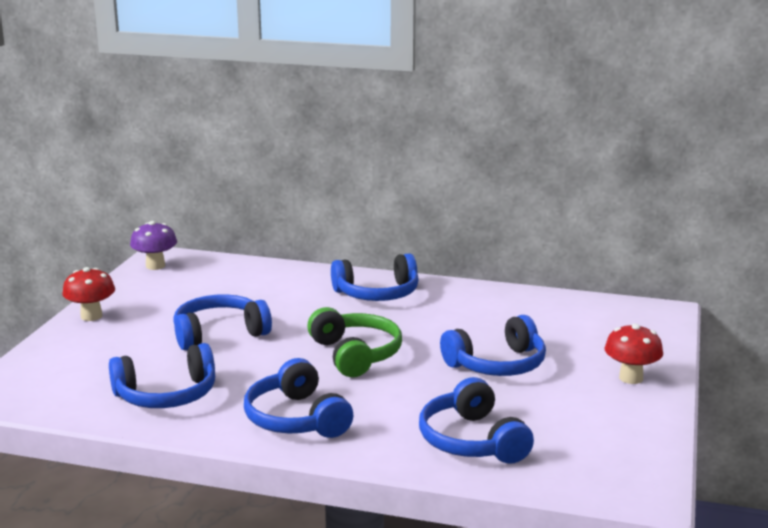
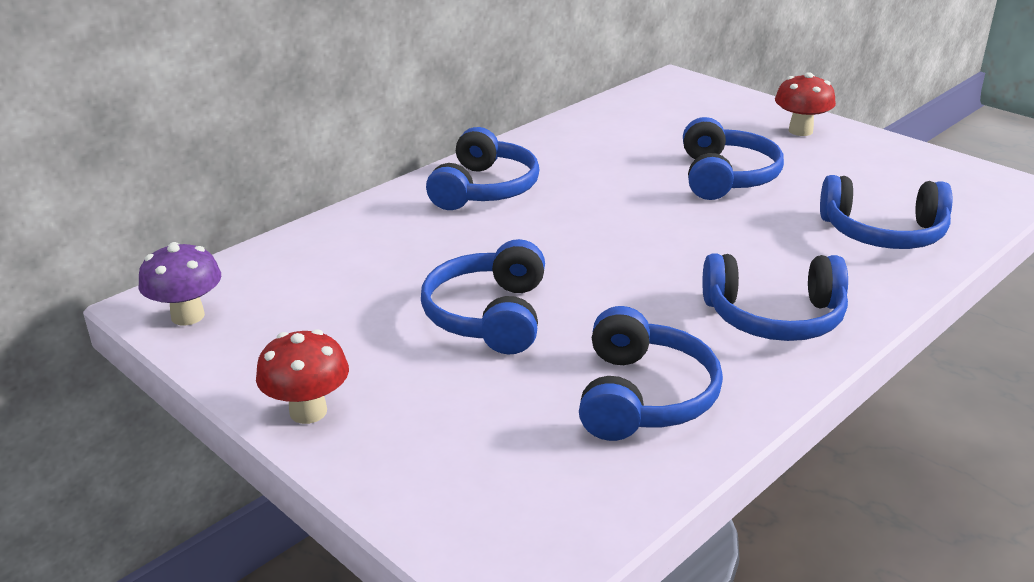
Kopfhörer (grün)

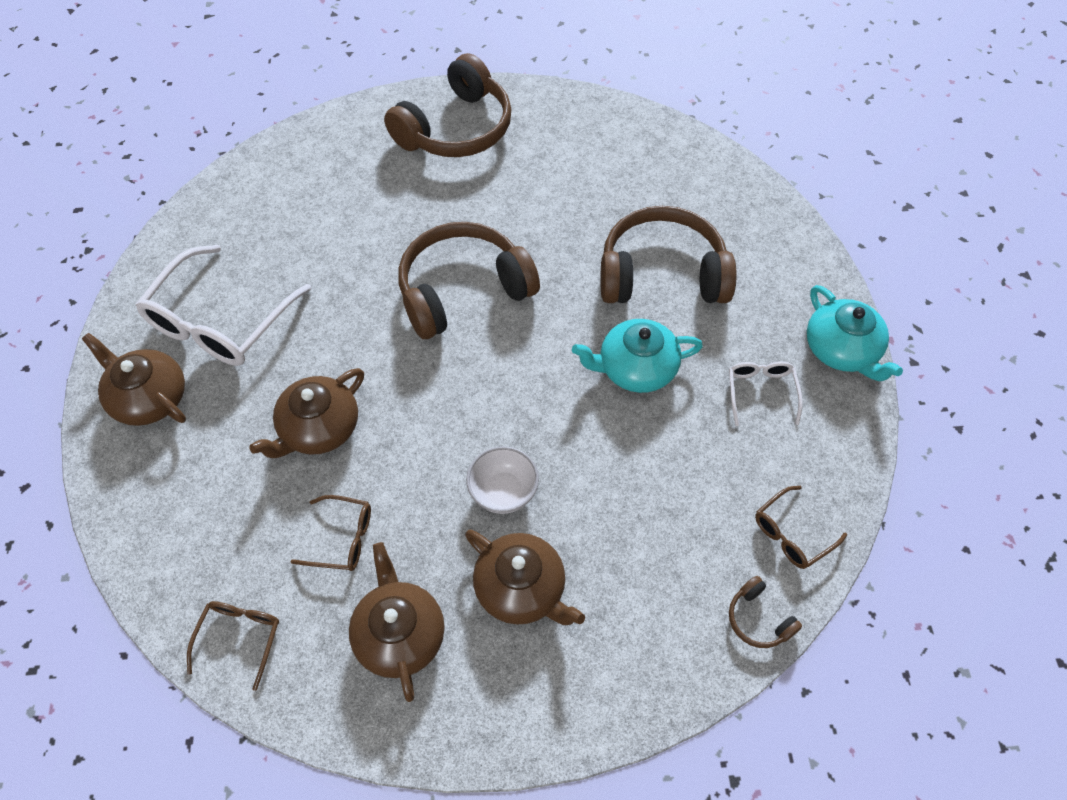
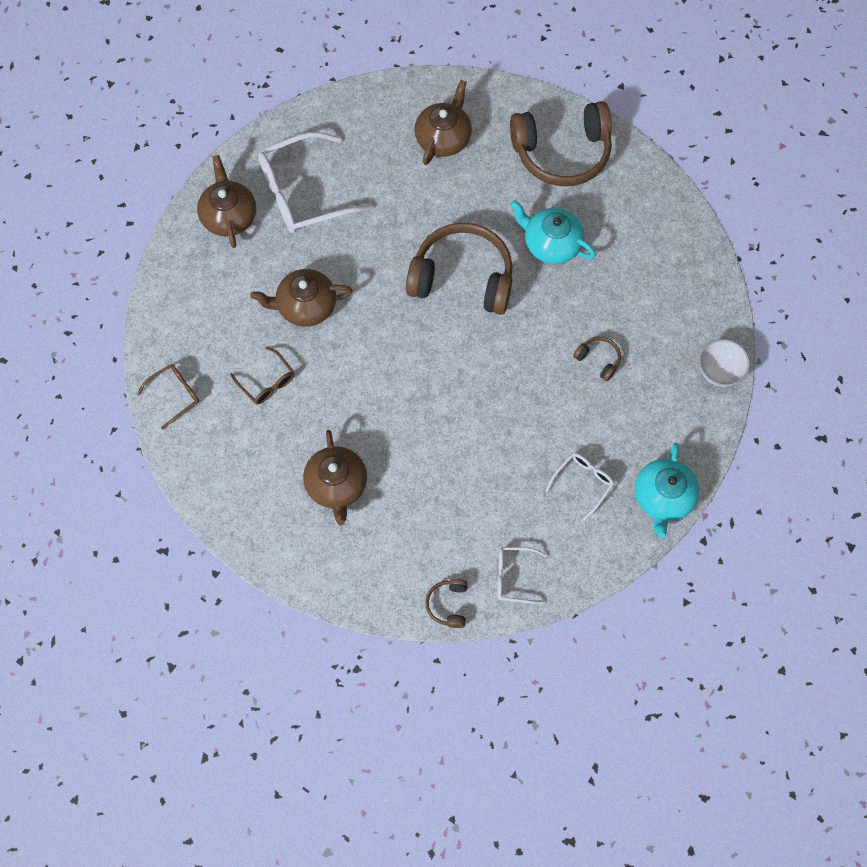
Teekanne (braun) (4th from left)
Schüssel (weiß)
Teekanne (türkis) (1st from left)
Kopfhörer (braun) (4th from left)
Brille (weiß) (2nd from left)

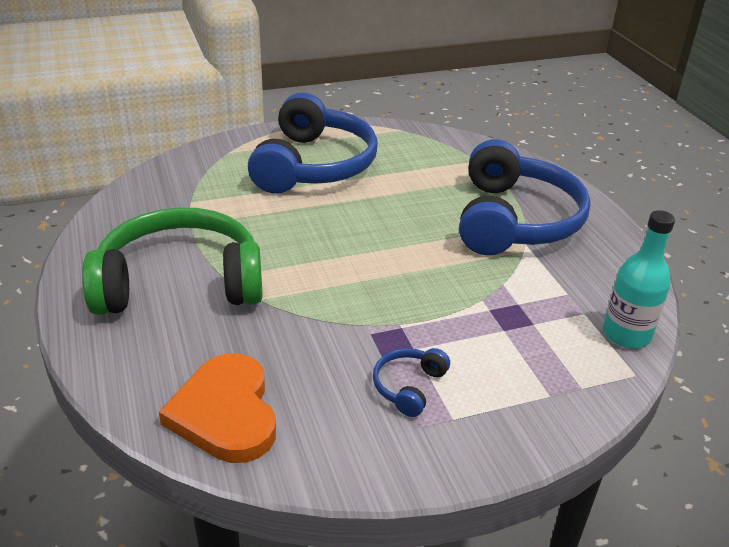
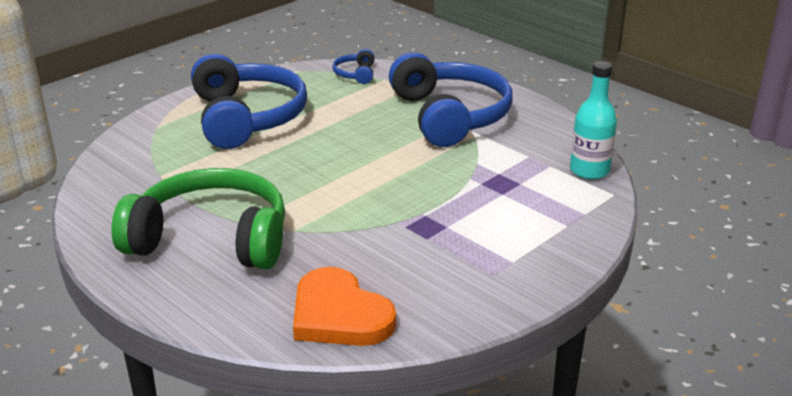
Kopfhörer (grün)
Kopfhörer (blau) (2nd from left)

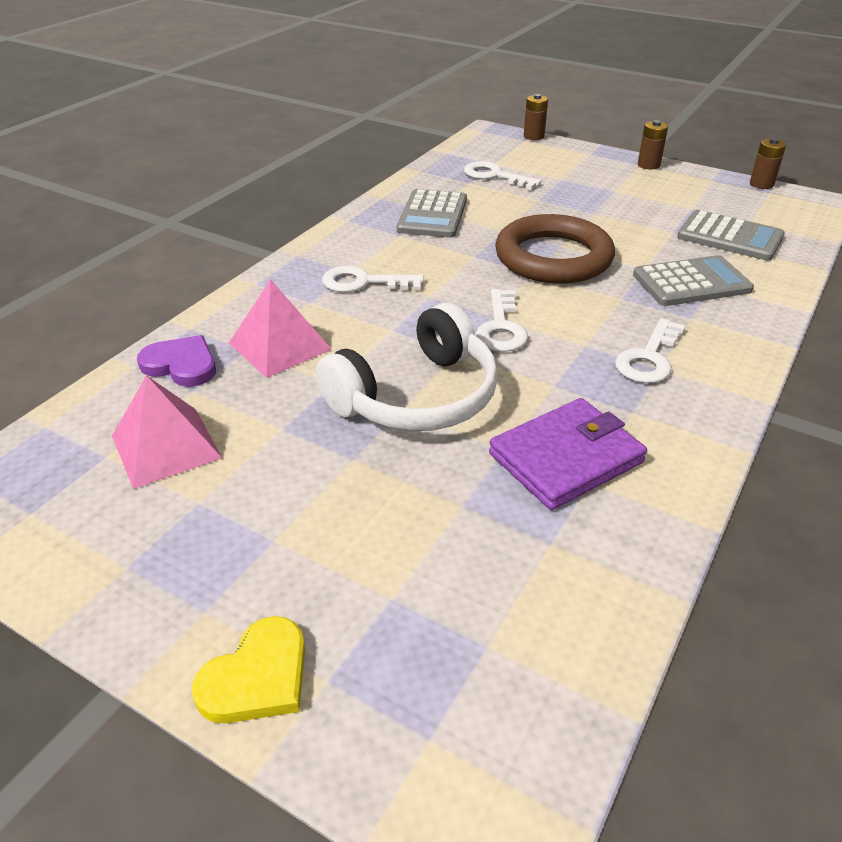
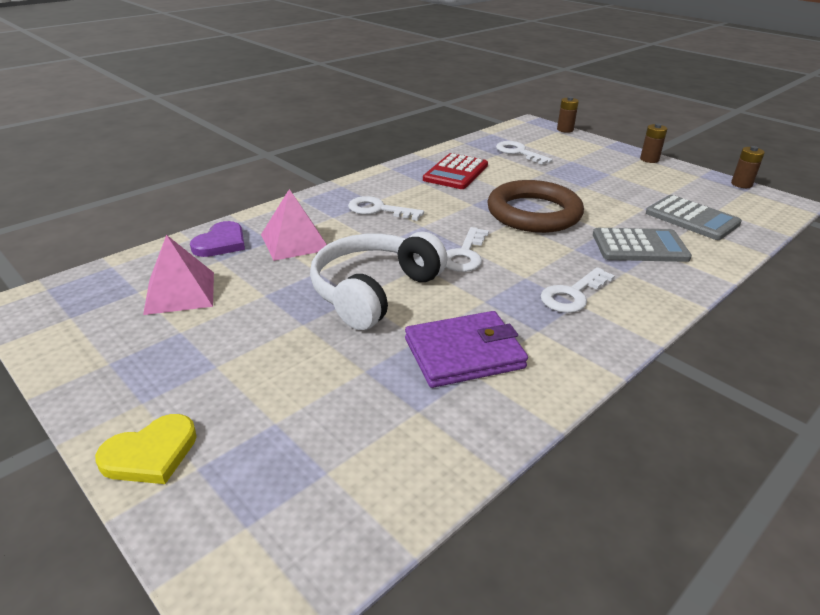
Herz (lila)
Kopfhörer (weiß)
Taschenrechner (rot)

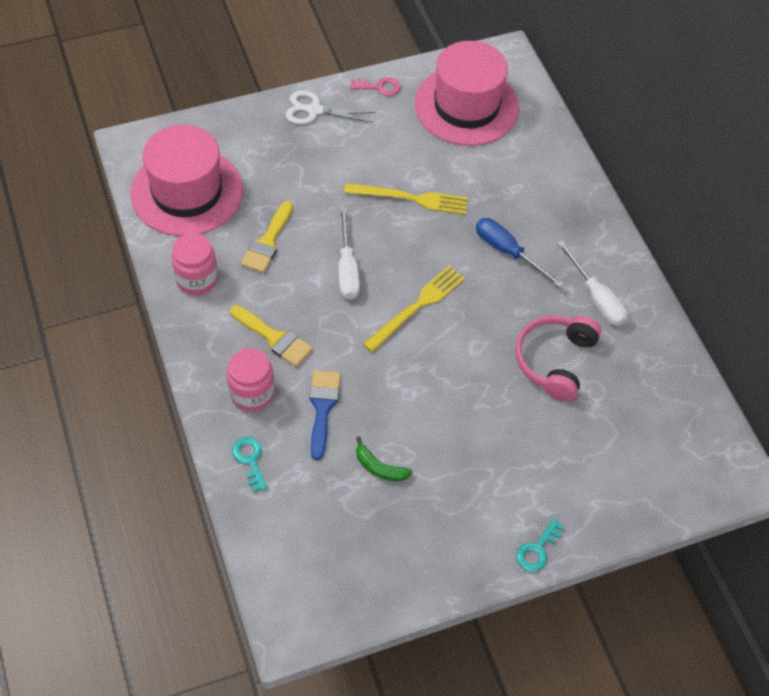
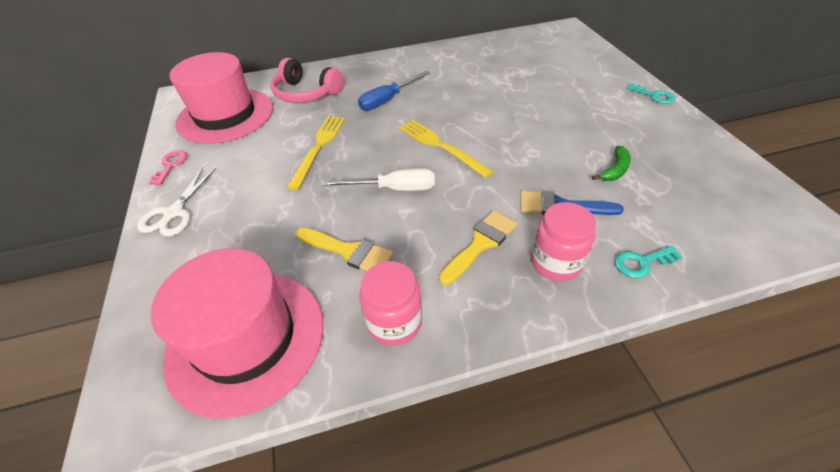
Kopfhörer (rosa)
Schraubenzieher (weiß) (2nd from left in the first image)

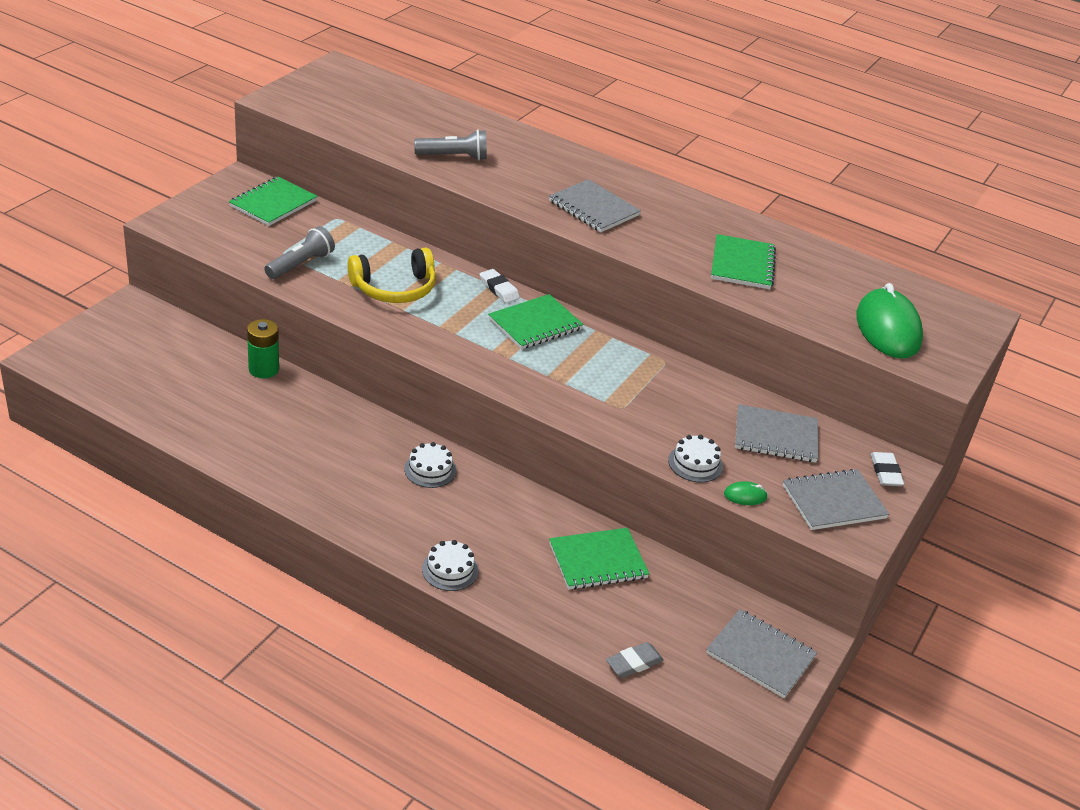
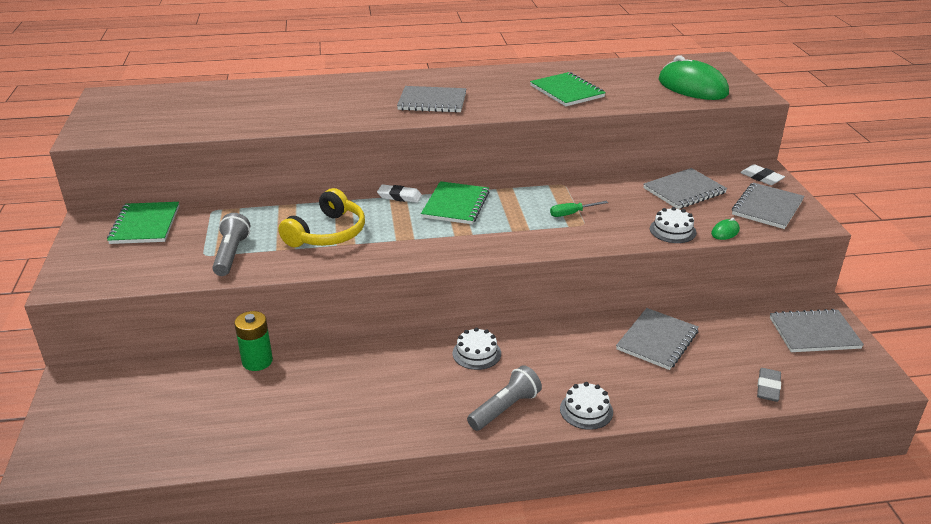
Taschenlampe (grau) (2nd from left)
Notizbuch (grau) (2nd from left)
Schraubenzieher (grün)

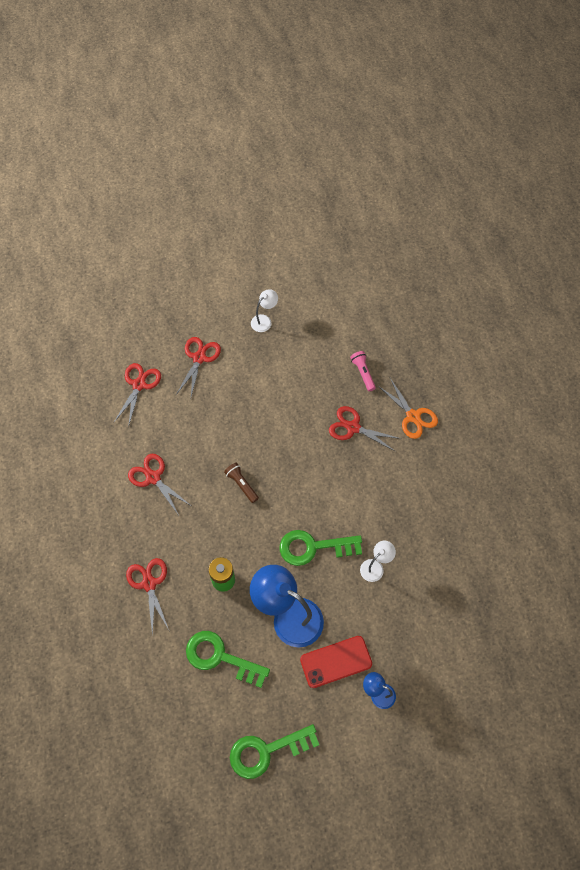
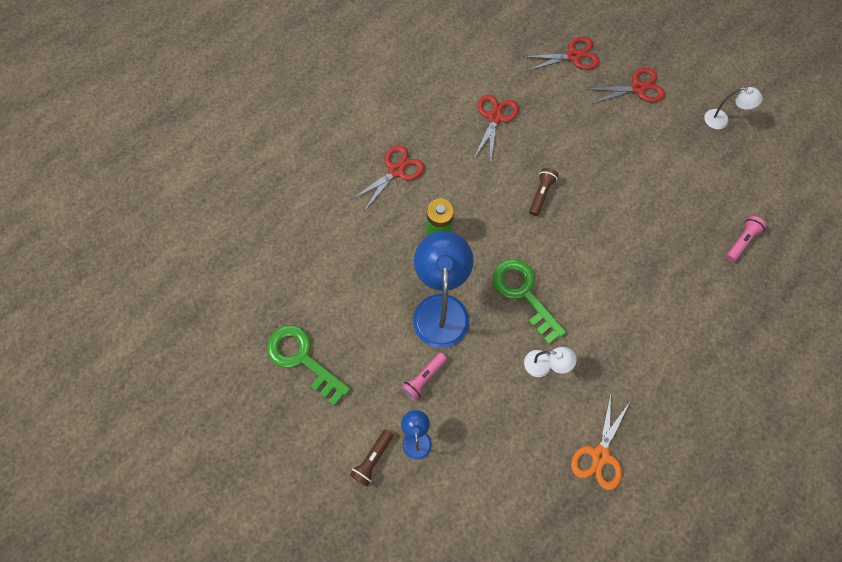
Schlüssel (grün) (1st from left in the first image)
Taschenlampe (rosa) (1st from left)
Schere (rot) (5th from left in the first image)
Schere (orange)
Taschenlampe (braun) (1st from left)

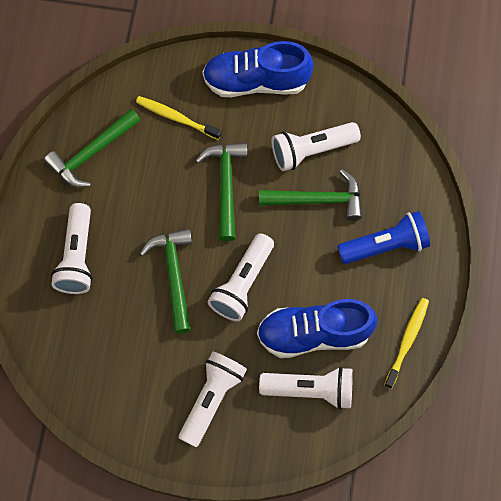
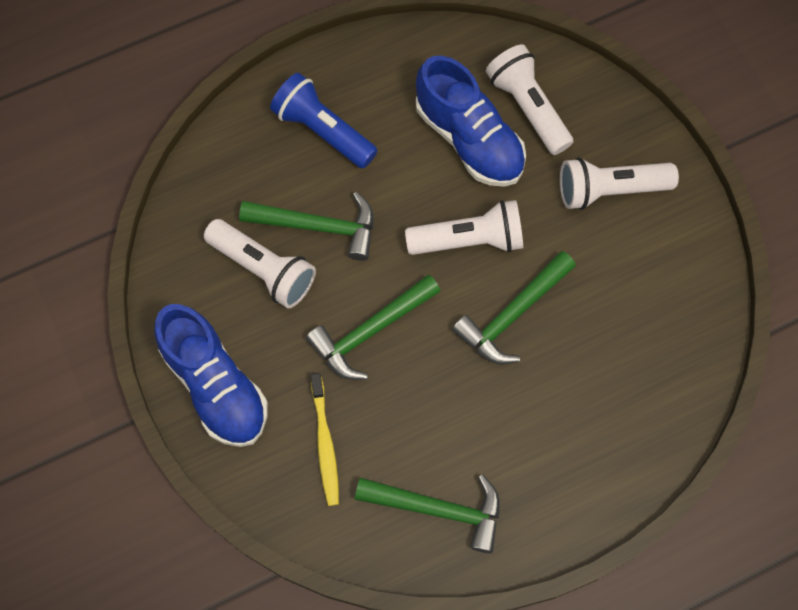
Taschenlampe (weiß) (1st from left in the first image)
Hammer (grün) (1st from left)
Zahnbürste (gelb) (2nd from left in the first image)

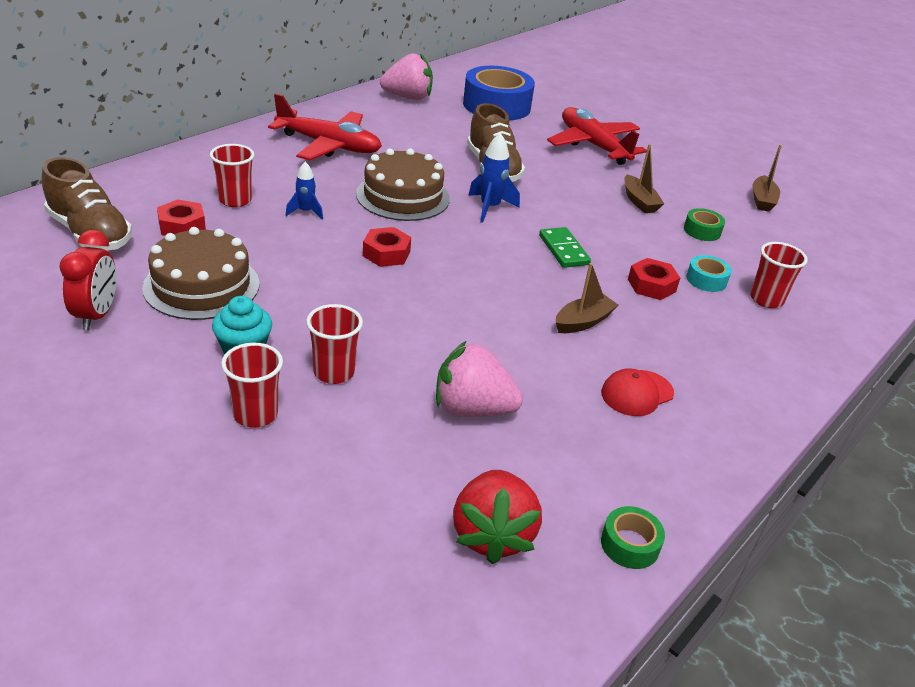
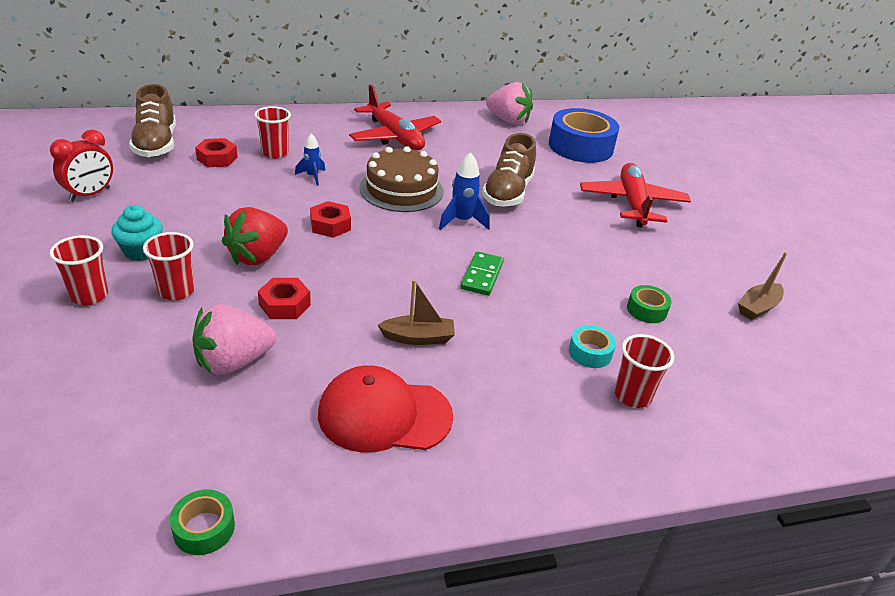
Kuchen (braun) (1st from left in the first image)
Erdbeere (rosa) (1st from left)
Erdbeere (rot)
Kappe (rot)
Boot (braun) (2nd from left in the first image)
Sechskantmutter (rot) (2nd from left)

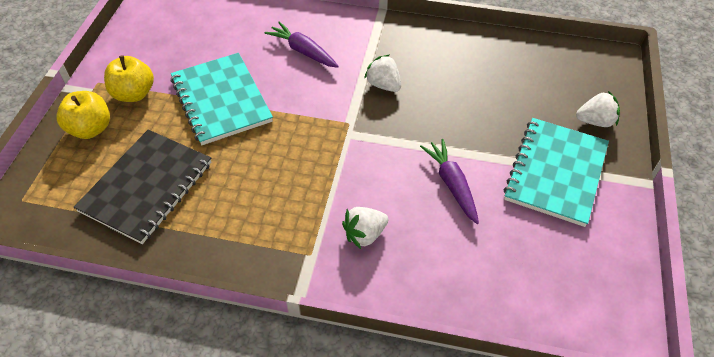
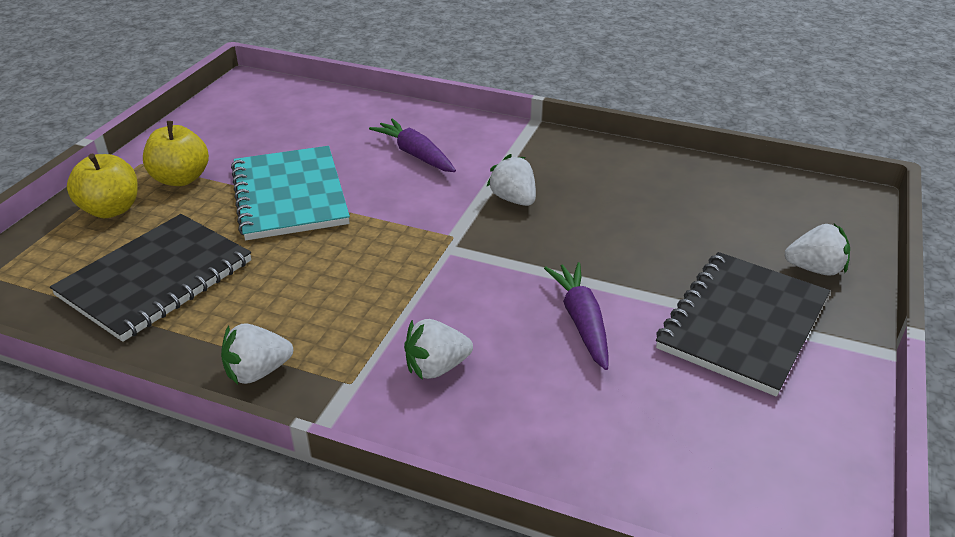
Notizbuch (schwarz) (2nd from left)
Erdbeere (weiß) (1st from left)

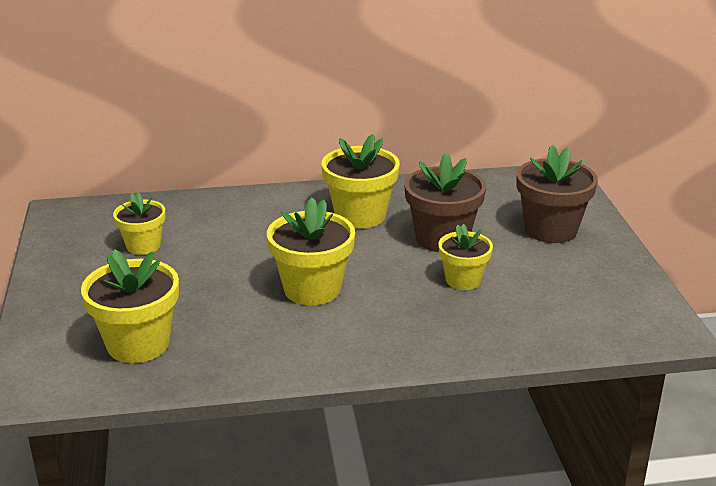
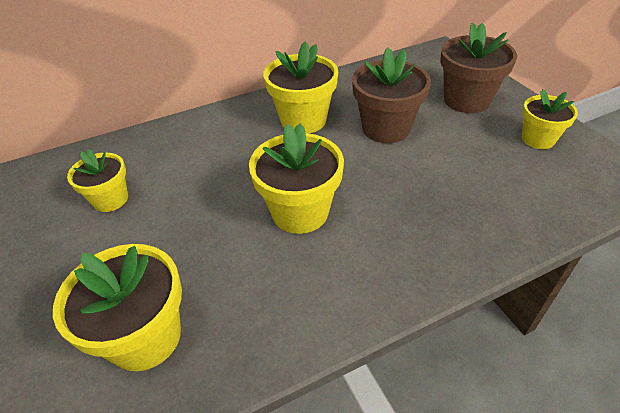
Blumentopf (gelb) (5th from left)

